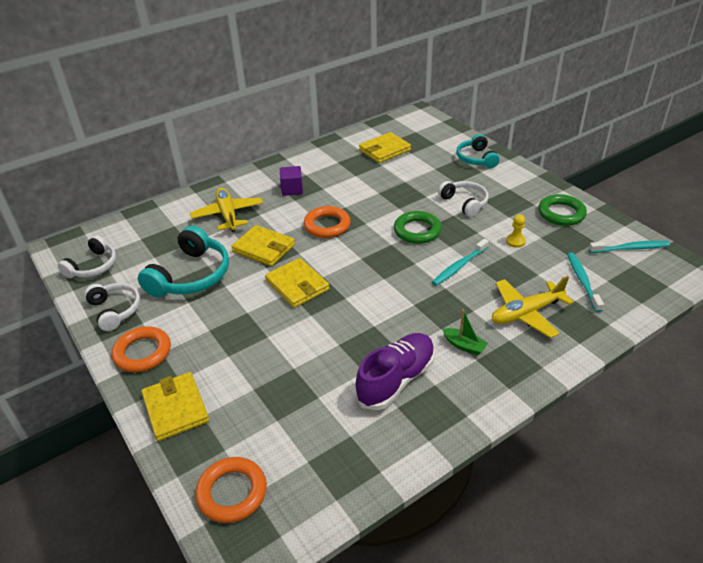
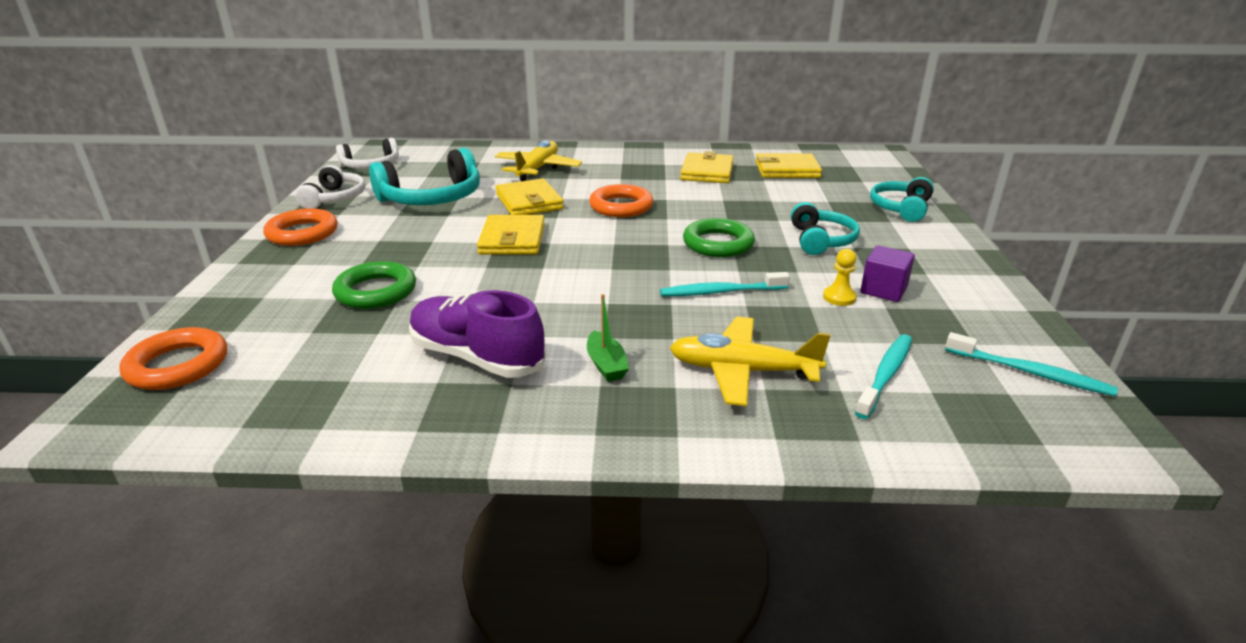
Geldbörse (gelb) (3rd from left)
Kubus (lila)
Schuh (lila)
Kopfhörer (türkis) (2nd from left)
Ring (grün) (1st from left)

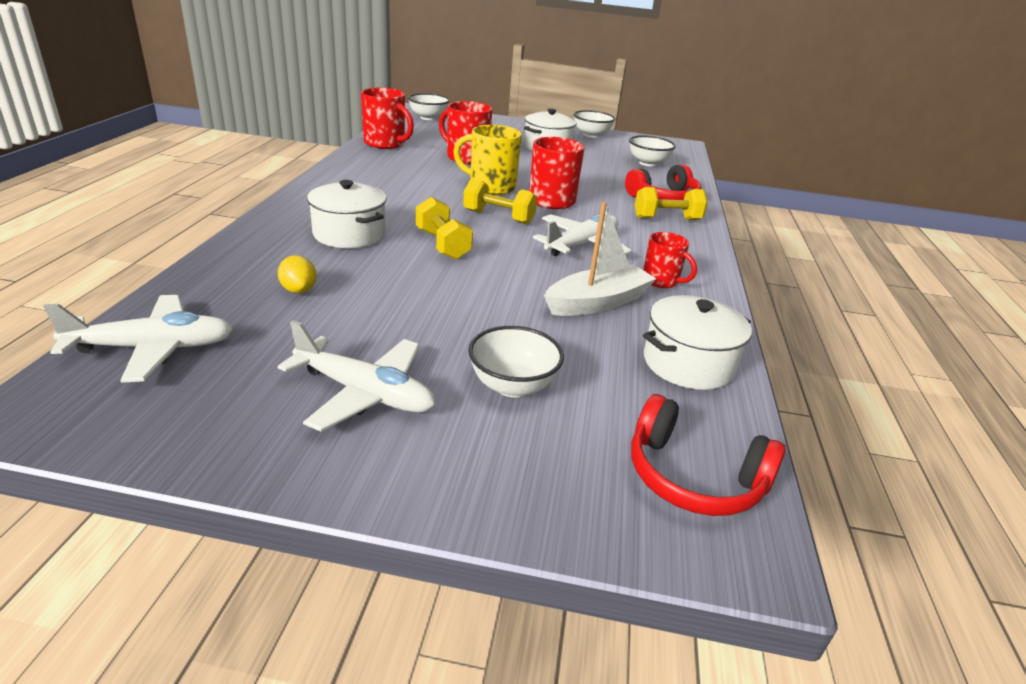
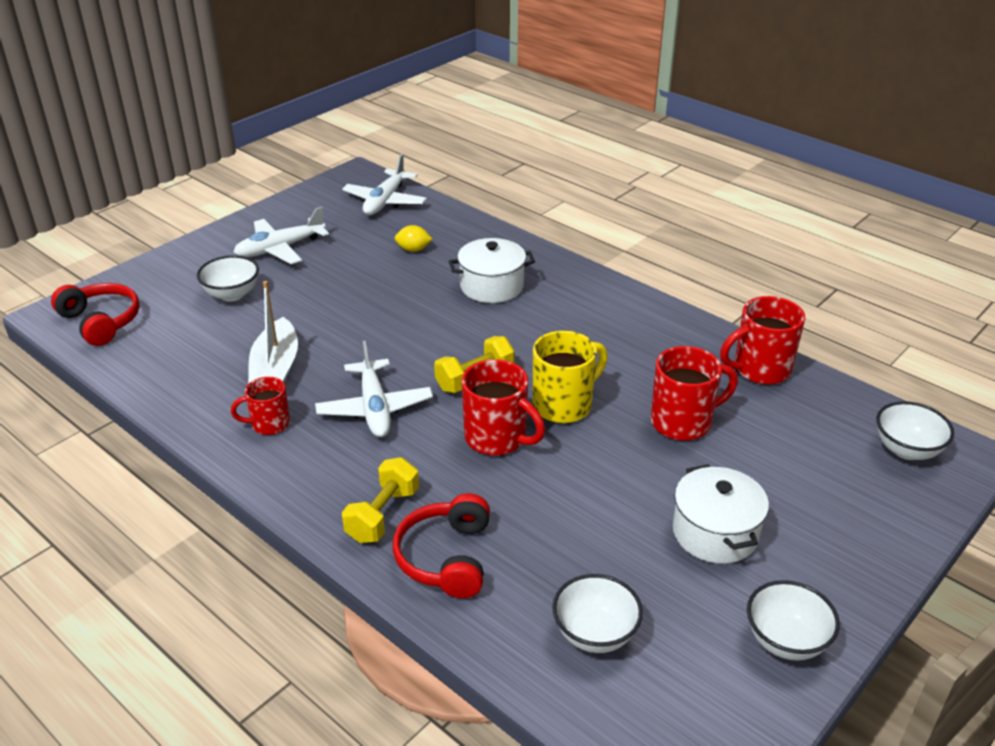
Hantel (gelb) (1st from left in the first image)
Kopfhörer (rot) (1st from left)
Kochtopf (weiß) (3rd from left in the first image)

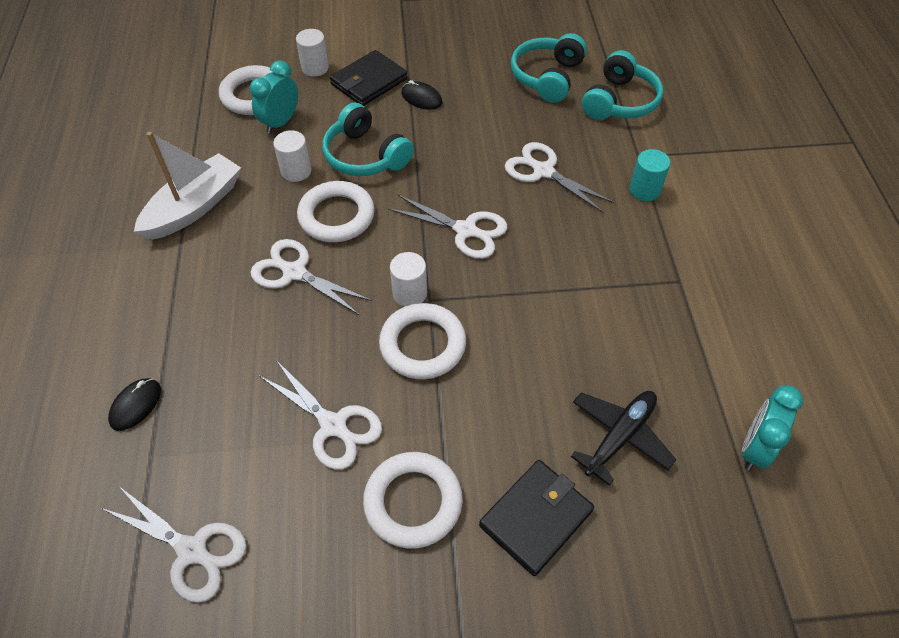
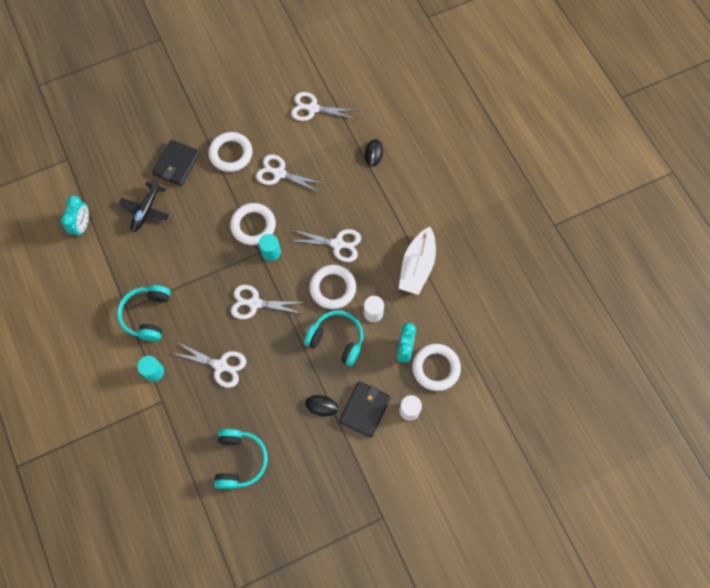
Vollzylinder (türkis) (2nd from left)
Kopfhörer (türkis) (1st from left)

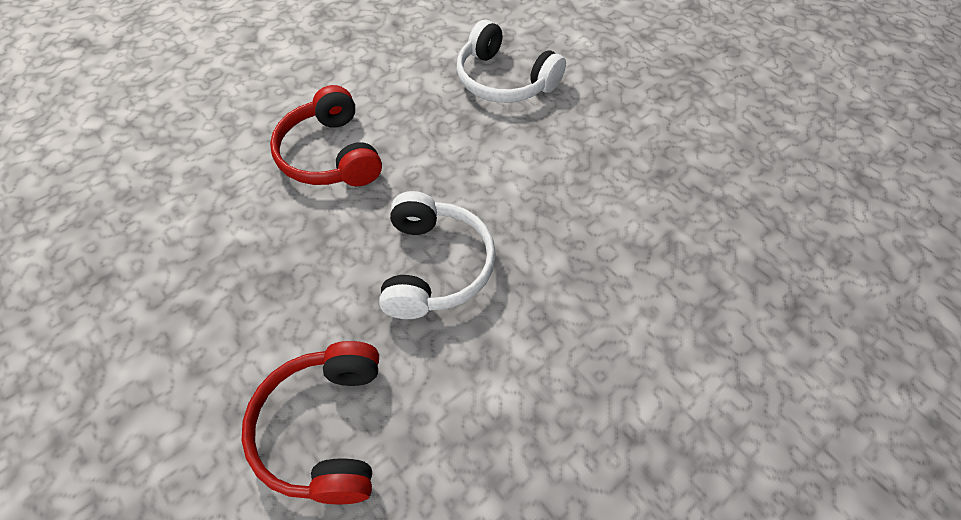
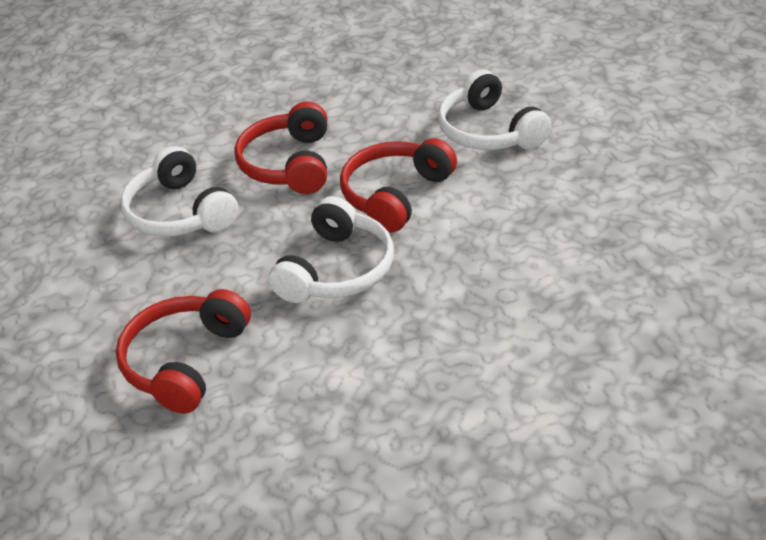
Kopfhörer (weiß) (1st from left)
Kopfhörer (rot) (3rd from left)

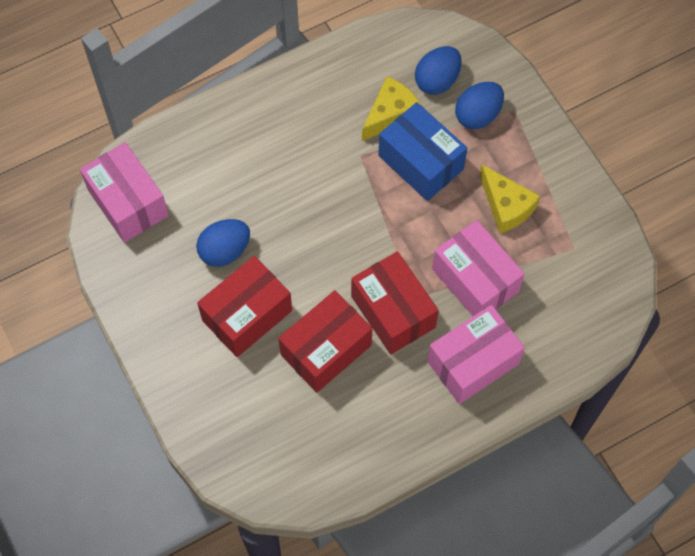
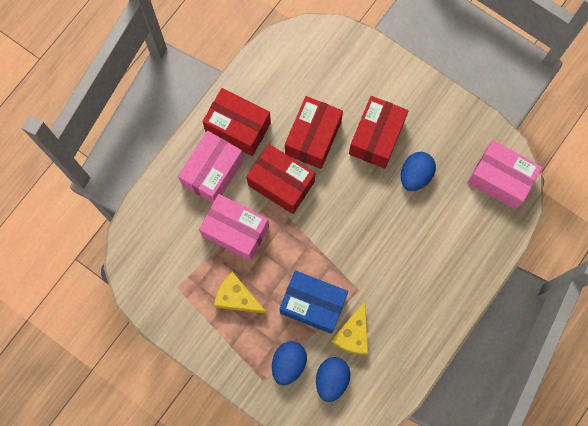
Schachtel (rot) (1st from left)

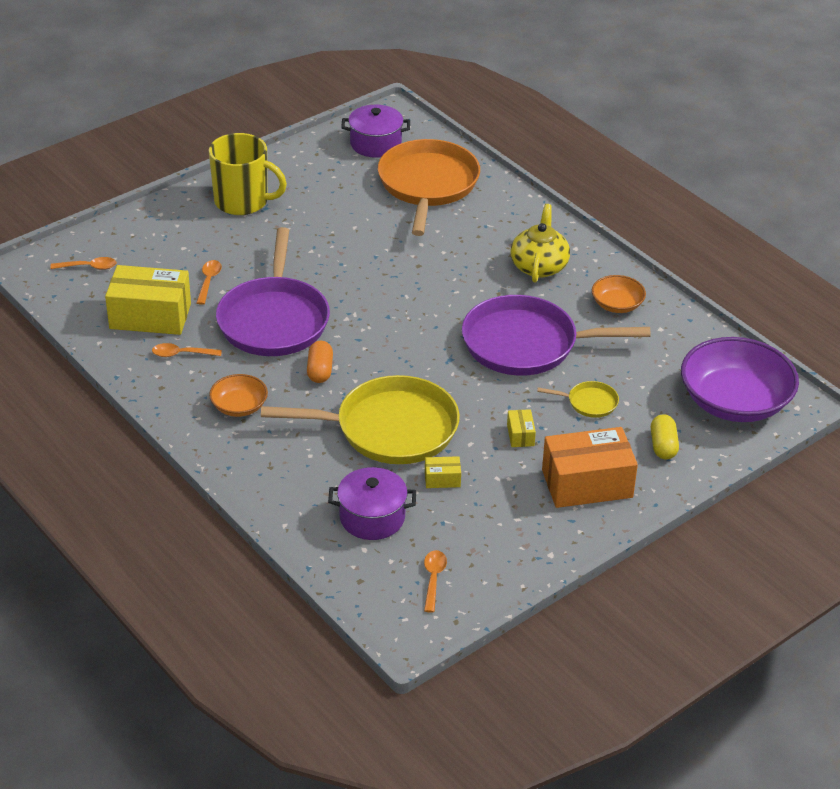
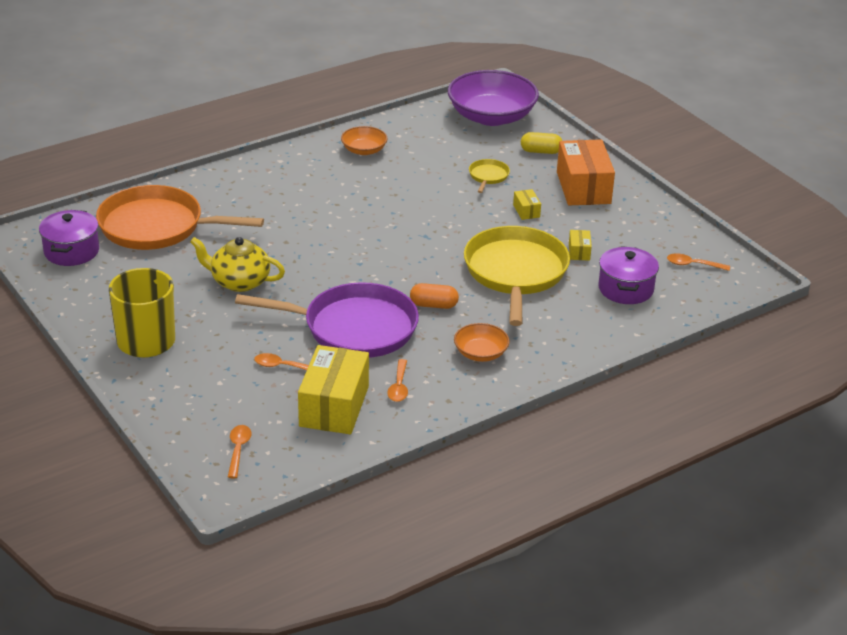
Pfanne (lila) (2nd from left in the first image)
Schachtel (gelb) (2nd from left)
Teekanne (gelb)

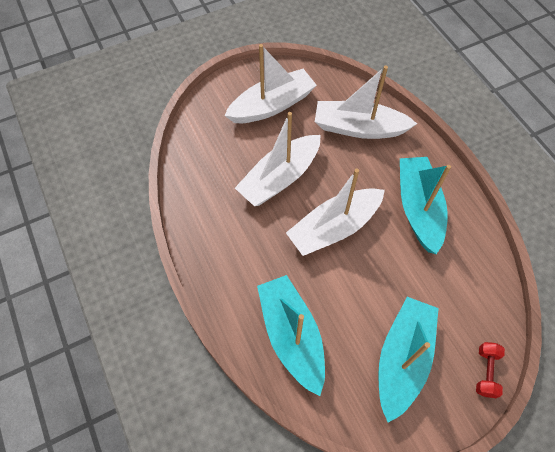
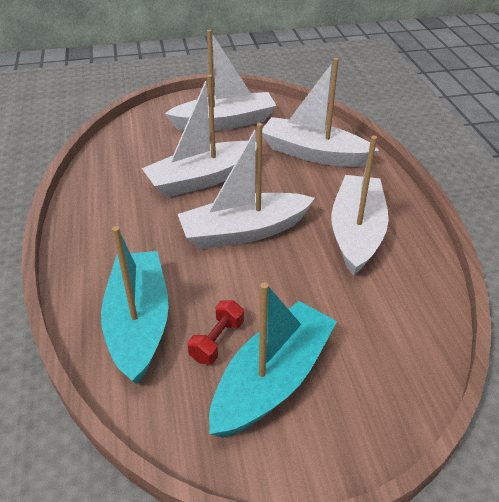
Boot (weiß) (5th from left)
Hantel (rot)

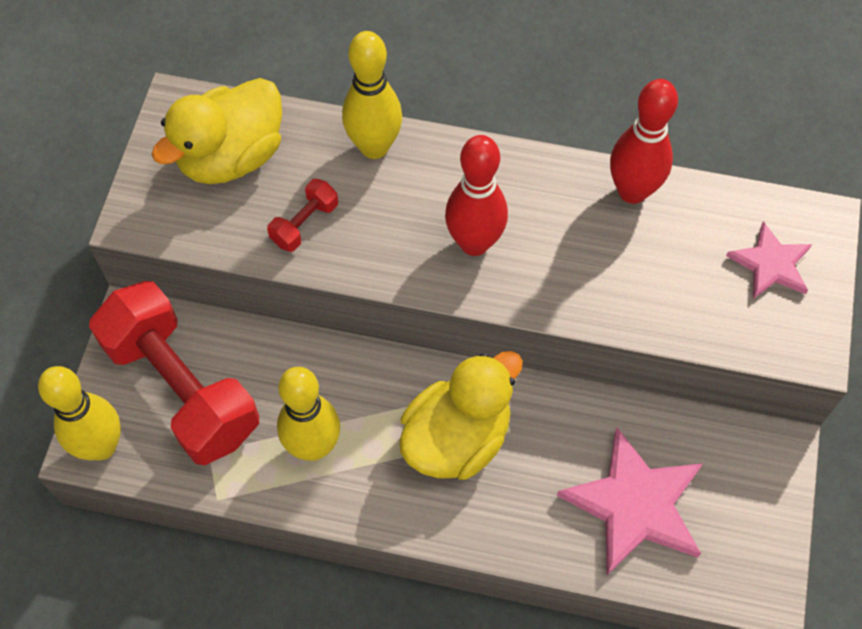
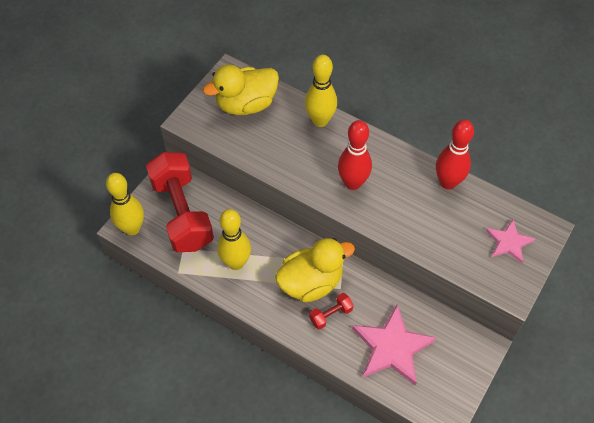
Hantel (rot) (2nd from left)

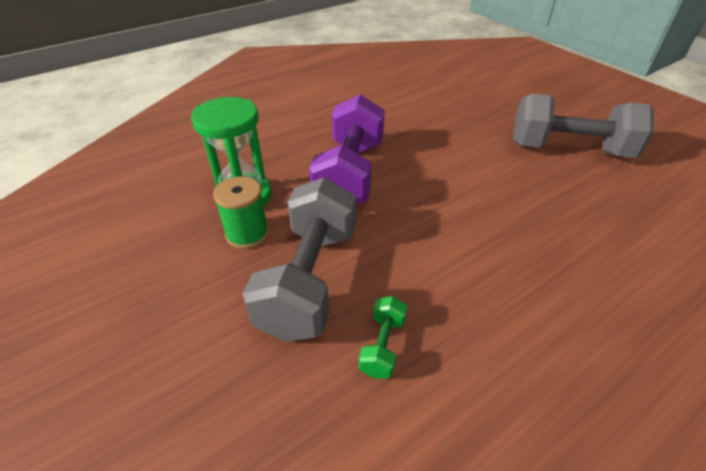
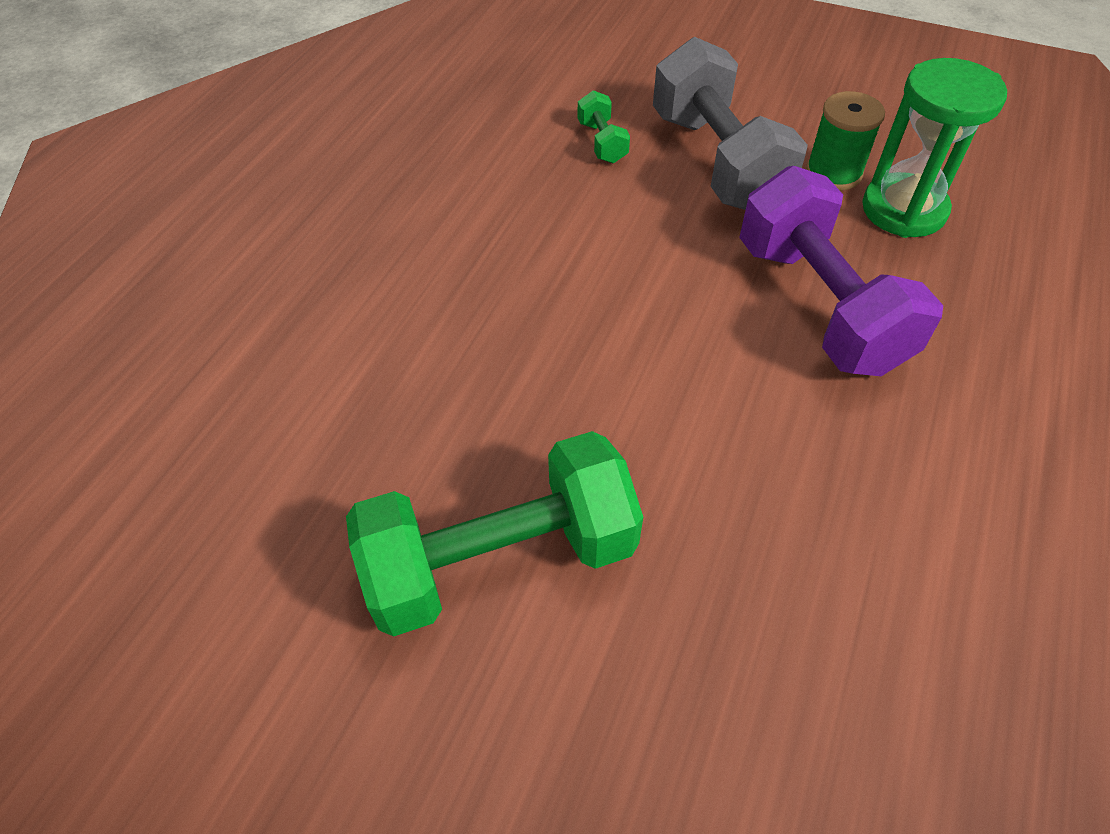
Hantel (grün) (1st from left)

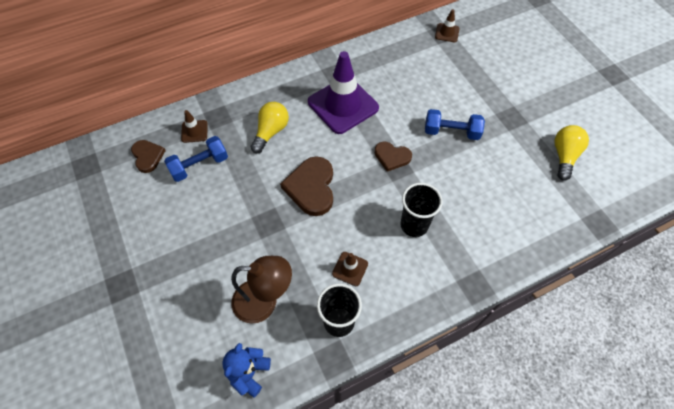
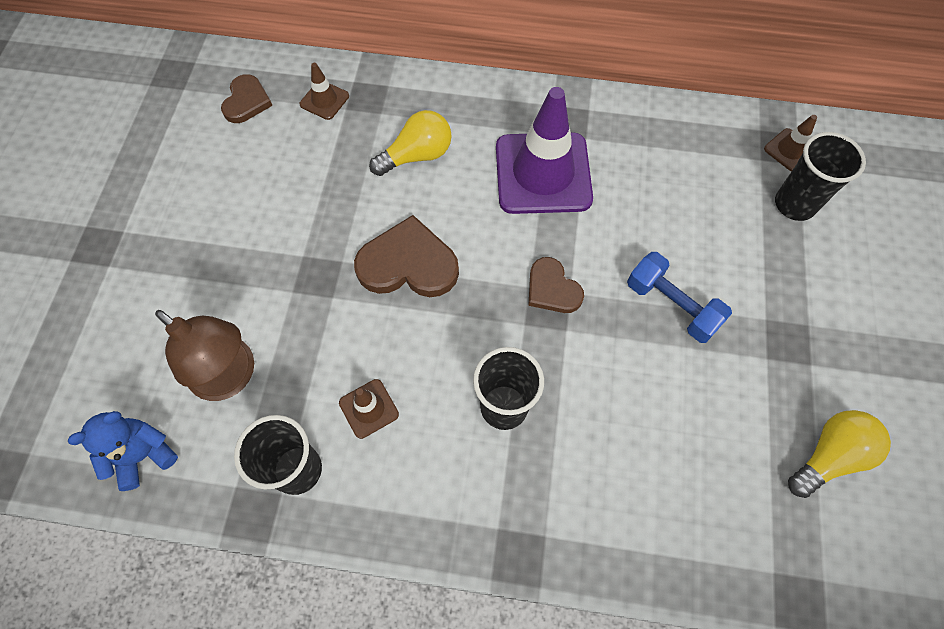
Hantel (blau) (1st from left in the first image)
Herz (braun) (2nd from left)
Becher (schwarz) (3rd from left)

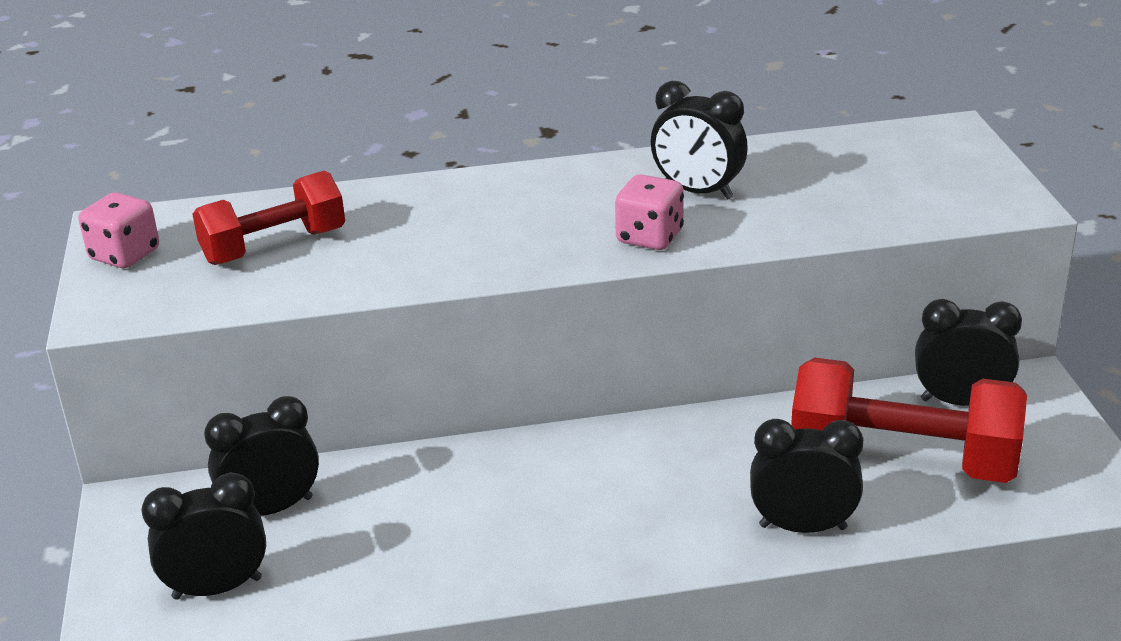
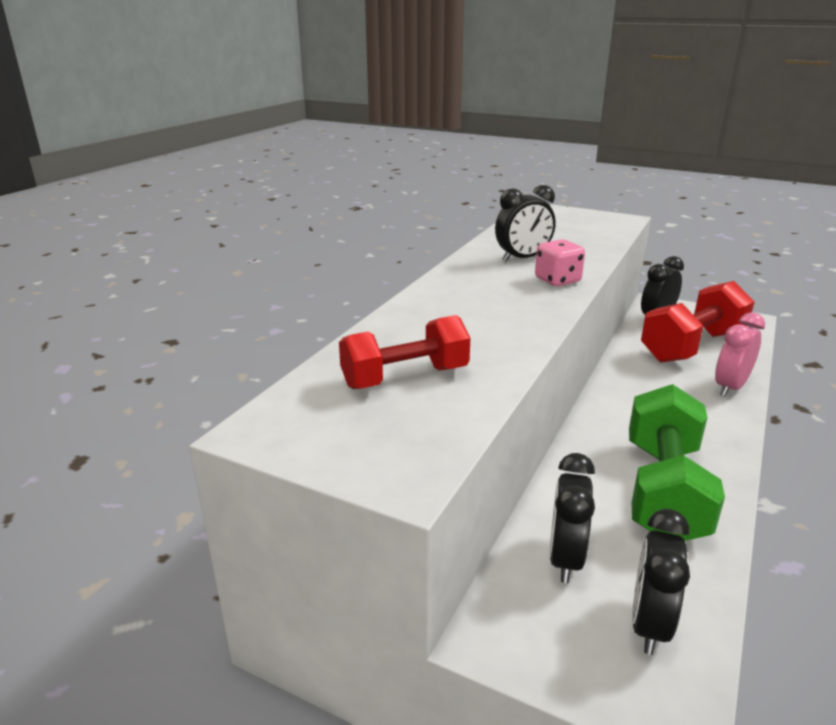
Spielwürfel (rosa) (1st from left in the first image)
Hantel (rot) (1st from left)
Wecker (rosa)
Hantel (grün)

